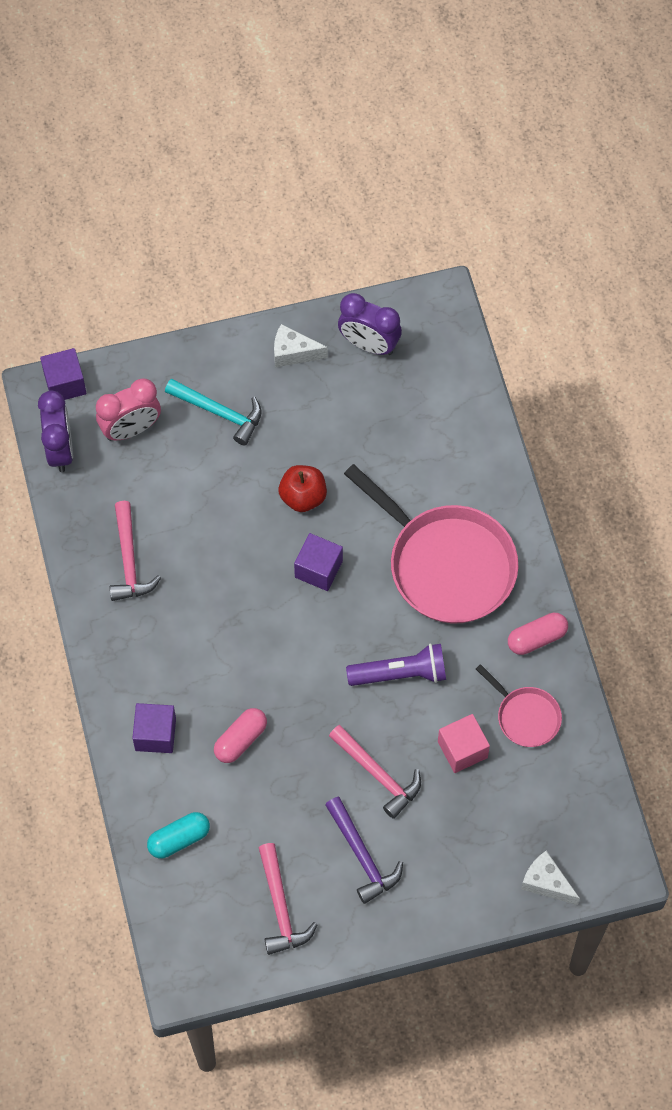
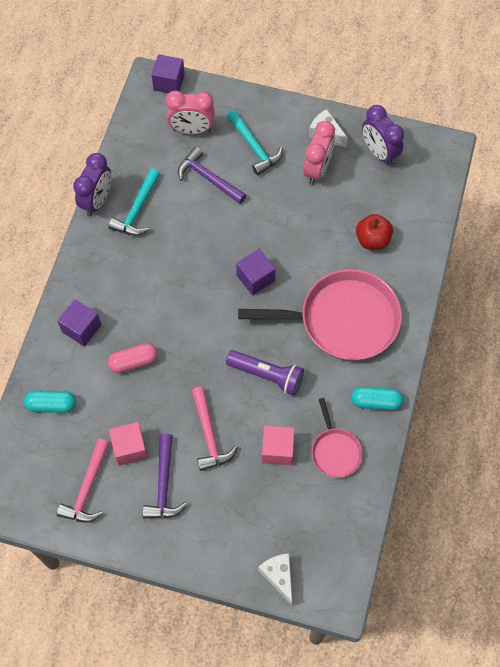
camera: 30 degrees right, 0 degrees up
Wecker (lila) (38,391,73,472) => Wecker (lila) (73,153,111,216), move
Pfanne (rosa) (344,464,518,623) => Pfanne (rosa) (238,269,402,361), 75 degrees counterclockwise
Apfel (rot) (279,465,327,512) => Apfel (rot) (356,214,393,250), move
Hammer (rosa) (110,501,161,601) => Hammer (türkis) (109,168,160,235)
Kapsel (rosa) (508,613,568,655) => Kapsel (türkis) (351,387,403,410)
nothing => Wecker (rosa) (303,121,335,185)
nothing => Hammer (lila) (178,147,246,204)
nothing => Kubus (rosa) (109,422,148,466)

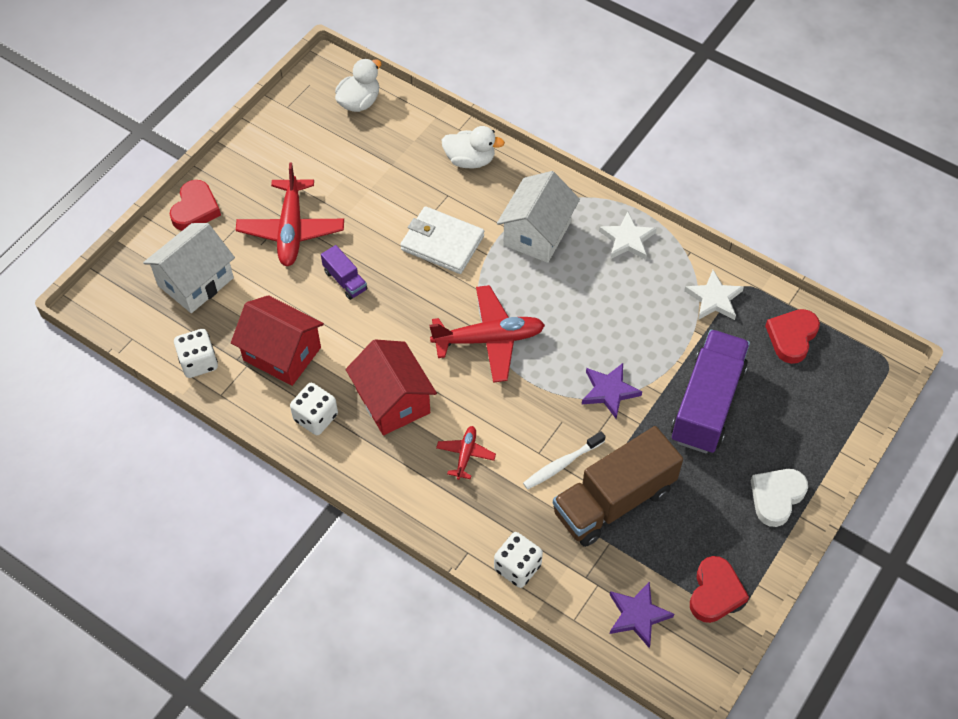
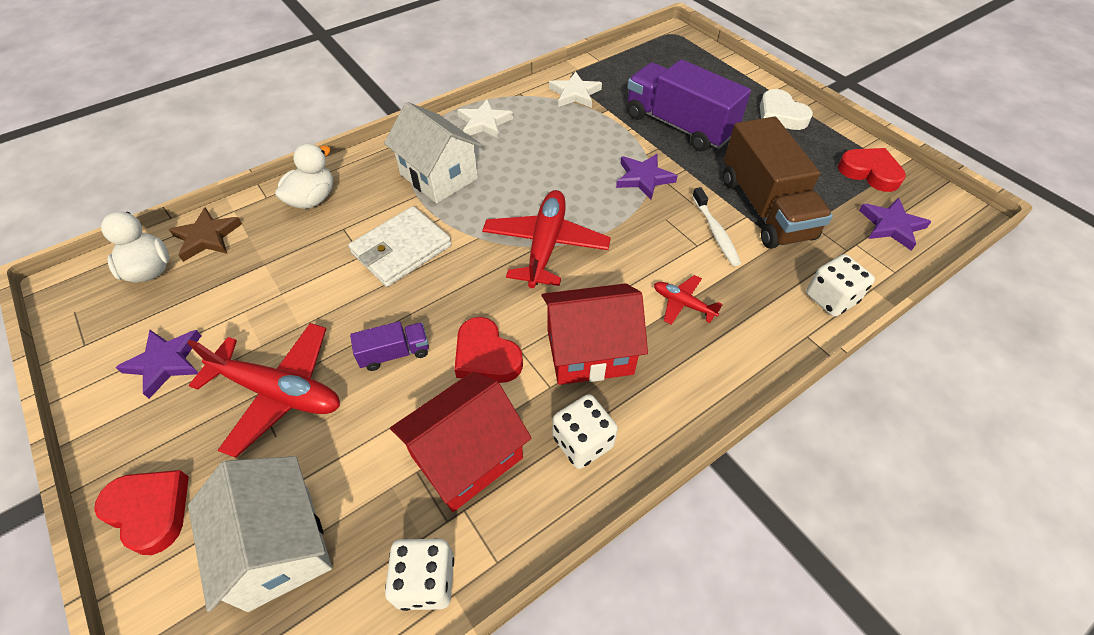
camera: 70 degrees left, 5 degrees down
Herz (rot) (765,309,820,364) => Herz (rot) (454,317,523,383), move
nothing => Stern (braun) (169,207,242,262)
nothing => Stern (lila) (115,330,201,399)

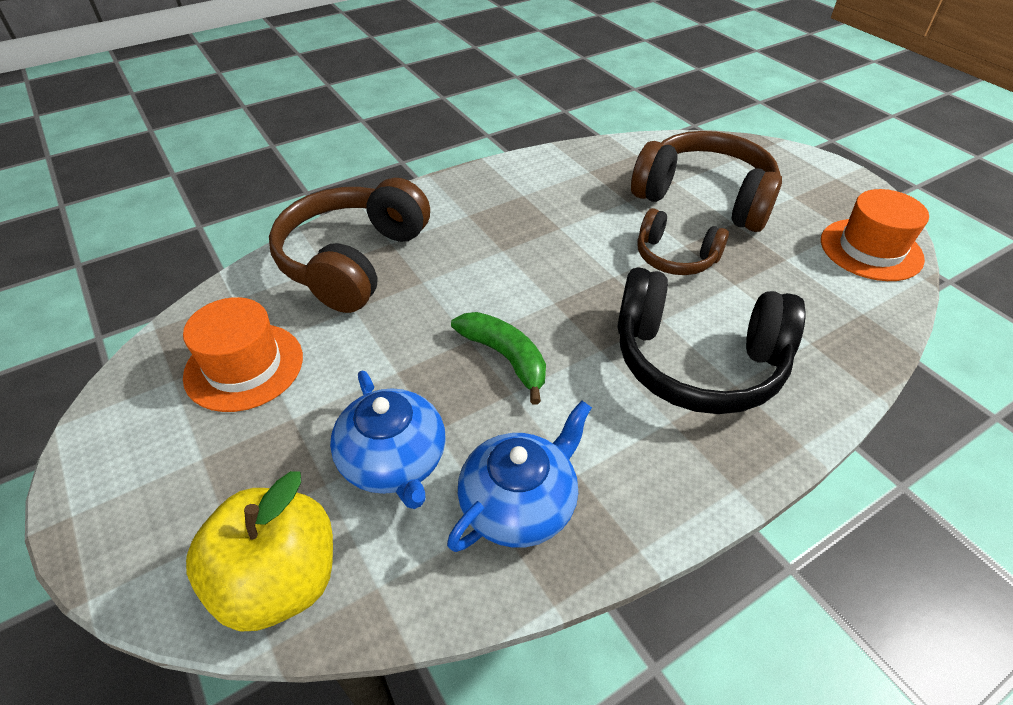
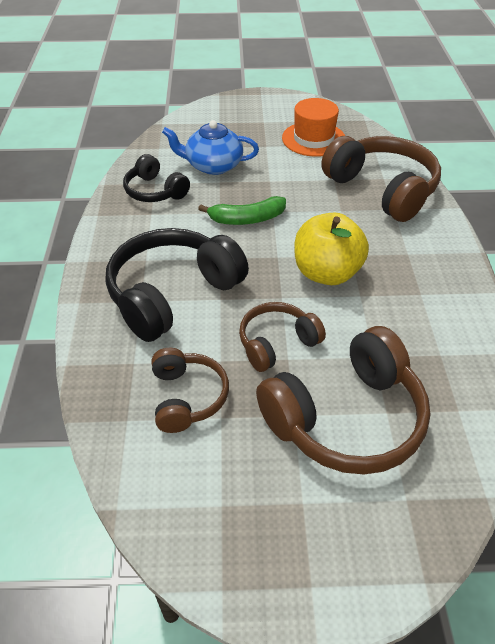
camera: 120 degrees right, 0 degrees up
Hut (orange) (821,189,929,281) => nothing
Teekanne (blau) (447,401,592,552) => Kopfhörer (schwarz) (123,154,190,202)
Apfel (gelb) (186,471,333,632) => Apfel (gelb) (295,212,369,285), move
nothing => Kopfhörer (braun) (151,348,229,433)

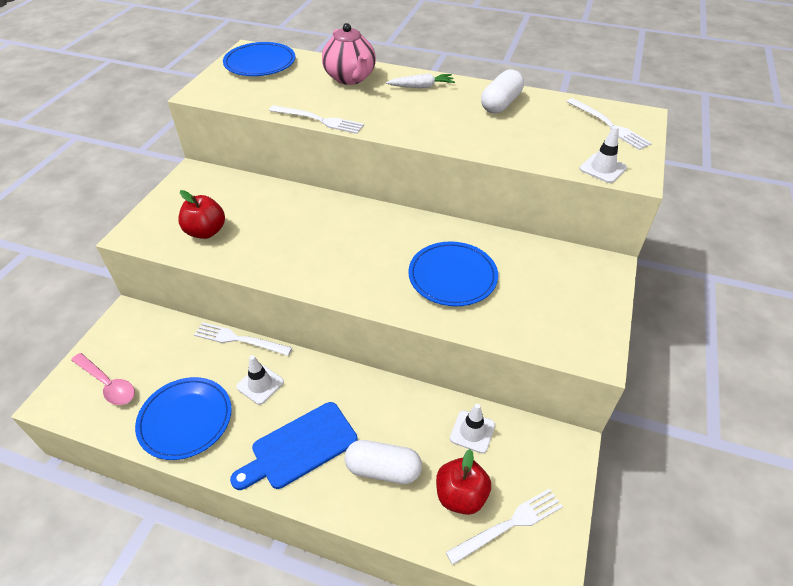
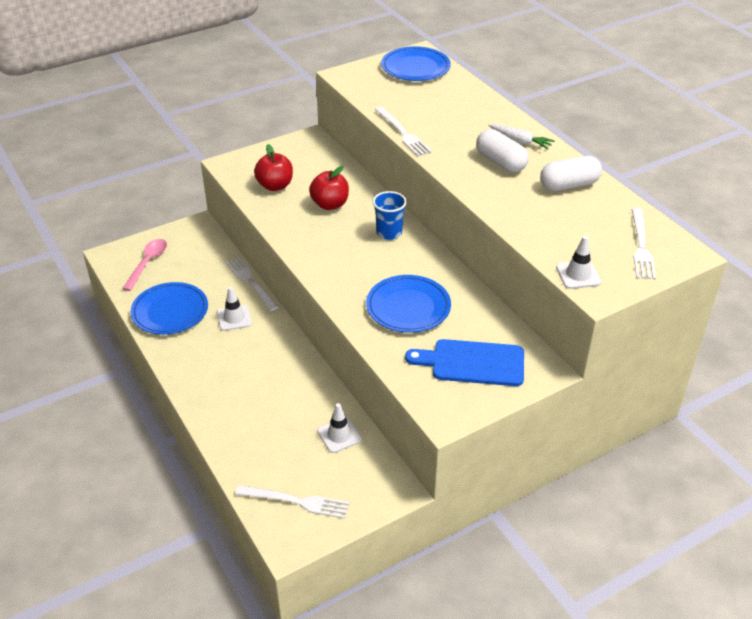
camera: 40 degrees right, 5 degrees down
Teekanne (rosa) (322,23,376,85) => nothing
Löffel (rosa) (71,353,135,405) => Löffel (rosa) (122,239,167,291), 150 degrees counterclockwise
Schneidebrett (blau) (230,402,358,490) => Schneidebrett (blau) (405,339,524,386), move
Kapsel (weiß) (345,440,422,484) => Kapsel (weiß) (476,129,529,172), move
Apfel (rot) (436,449,491,515) => Apfel (rot) (309,166,349,210), move
nothing => Becher (blau) (373,191,407,240)

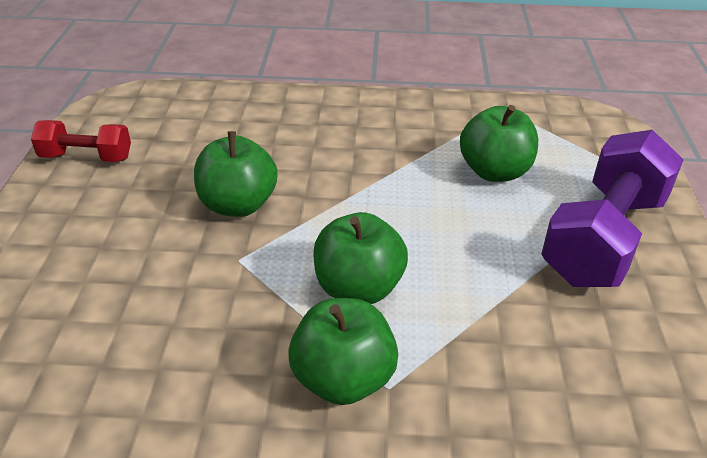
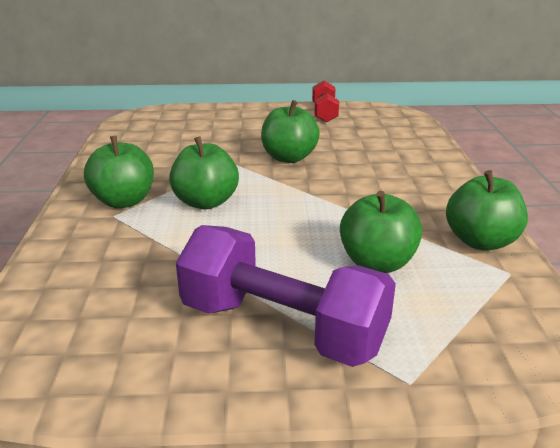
camera: 85 degrees right, 10 degrees down
nothing => Apfel (grün) (446,170,528,250)

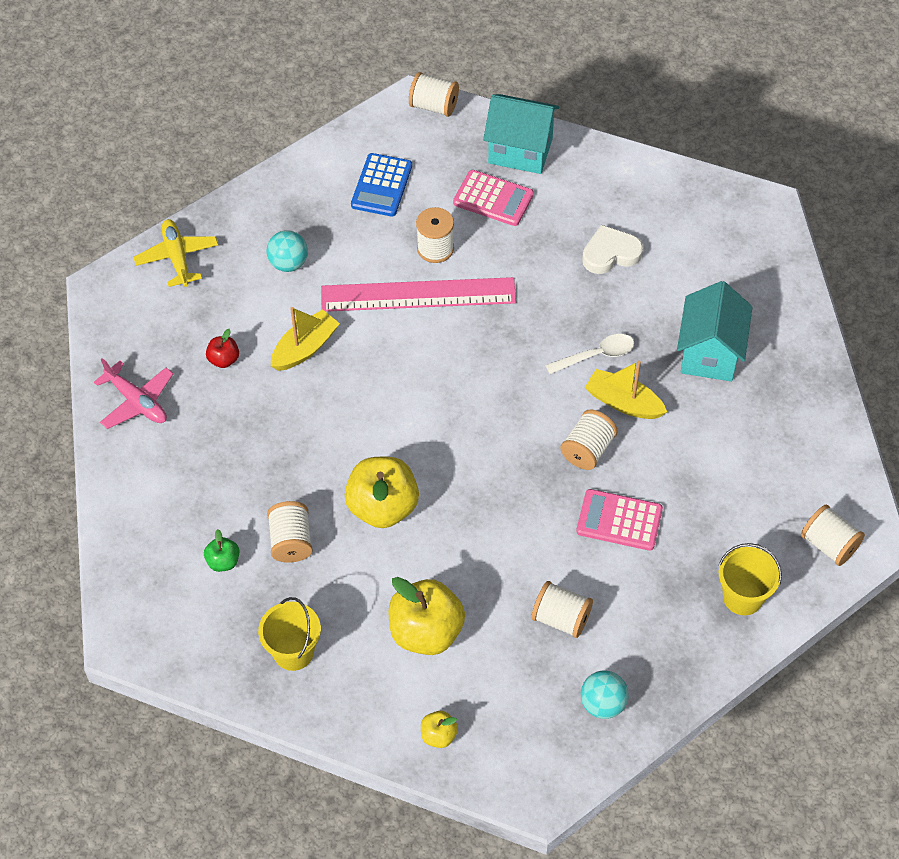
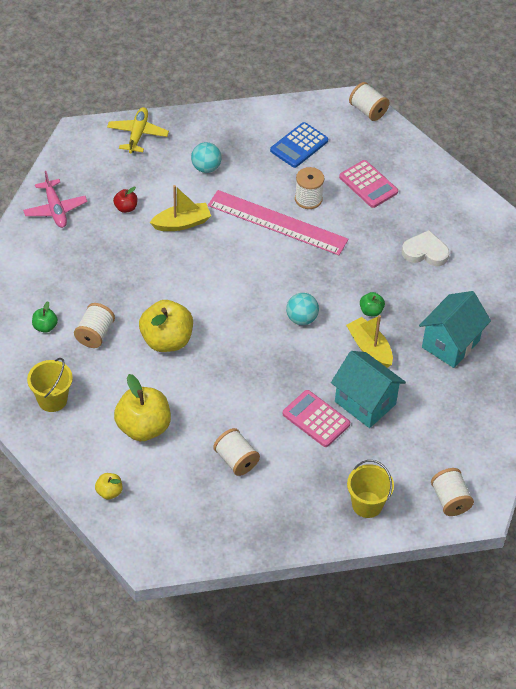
camera: 25 degrees right, 5 degrees down
Haus (türkis) (483,94,560,174) => Haus (türkis) (331,351,406,428), move
Löffel (weiß) (545,334,634,374) => Apfel (grün) (360,292,385,316)
Garnrolle (weiß) (560,409,618,470) => nothing
Ball (türkis) (581,671,629,719) => Ball (türkis) (286,293,319,325), move

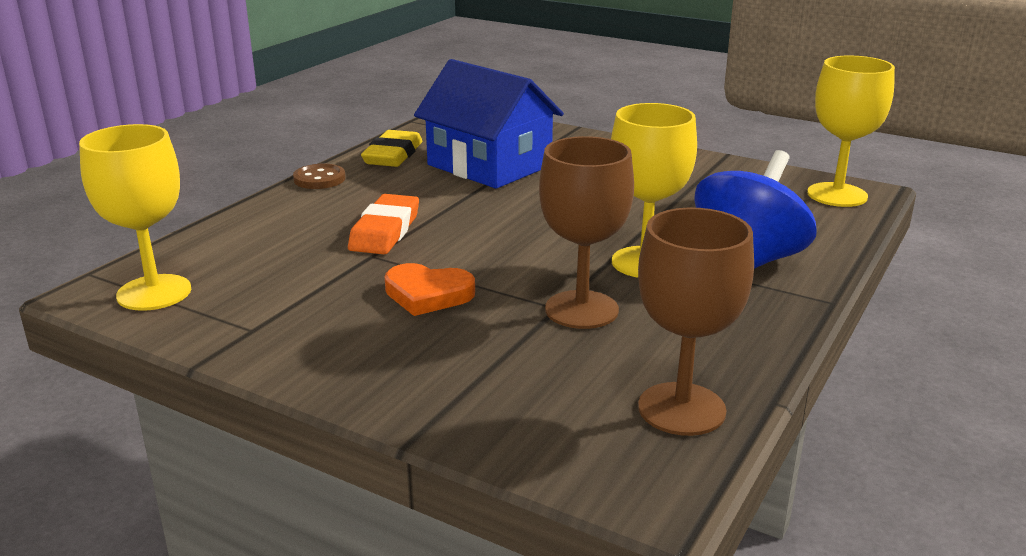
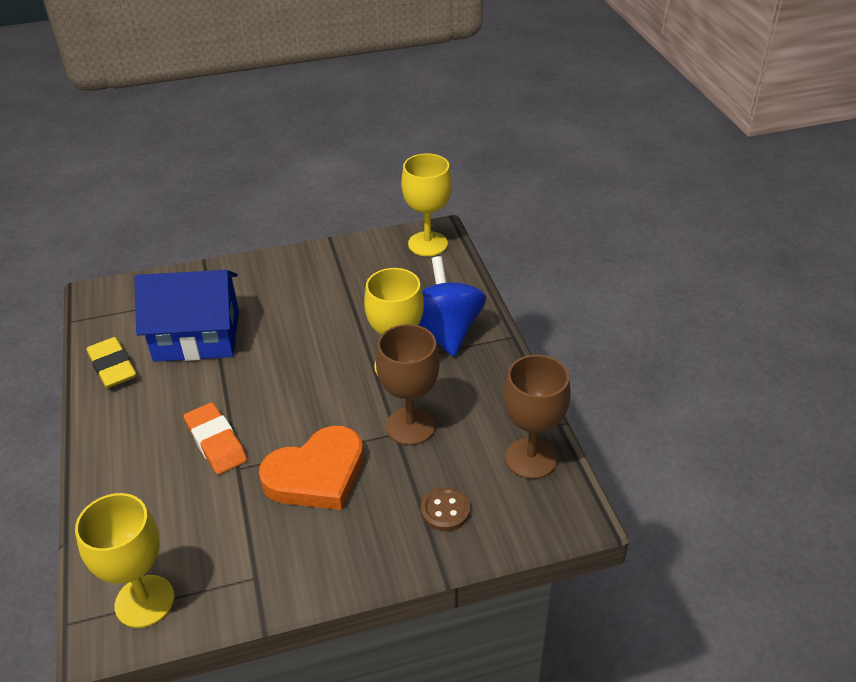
camera: 45 degrees left, 15 degrees up
Knopf (braun) (293,164,346,189) => Knopf (braun) (421,487,470,531), move
Herz (orange) (385,263,475,316) => Herz (orange) (259,426,364,510), x1.62

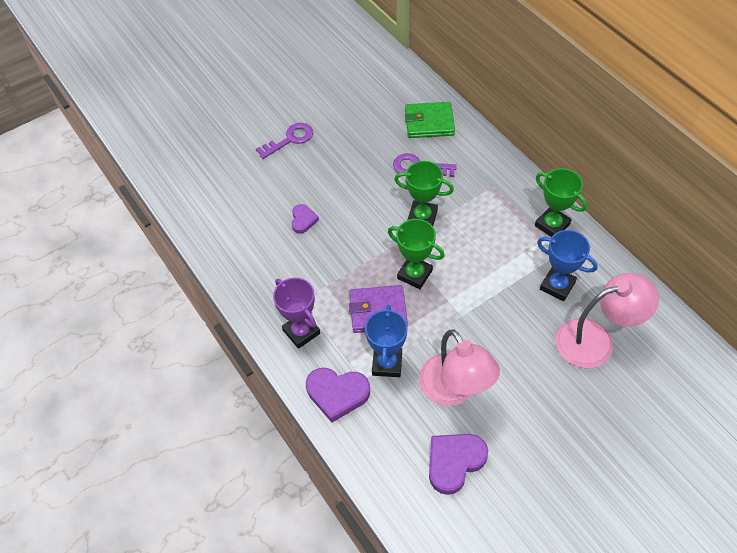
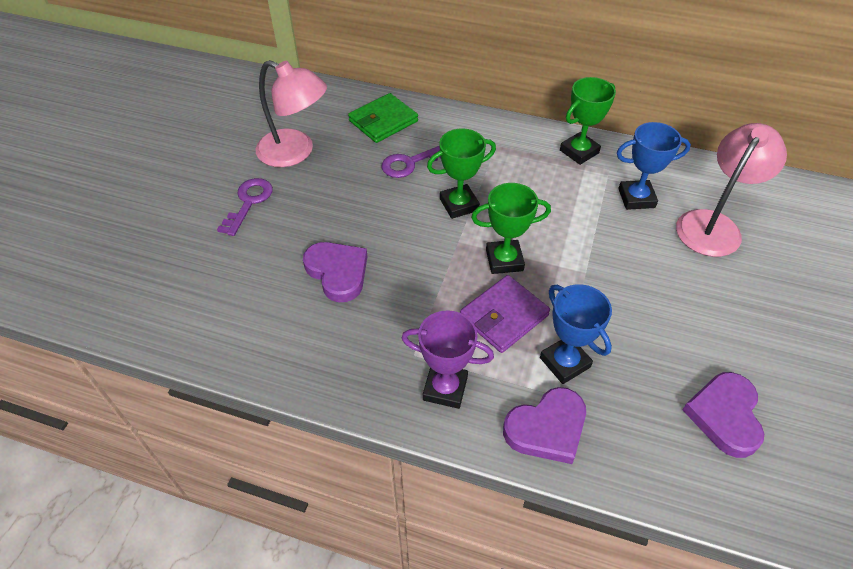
camera: 40 degrees left, 5 degrees down
Pokal (grün) (535,168,587,237) => Pokal (grün) (560,77,616,165), 45 degrees counterclockwise
Herz (lila) (292,204,319,234) => Herz (lila) (303,242,367,302), x1.74
Lampe (rosa) (419,329,500,406) => Lampe (rosa) (256,60,327,167), move

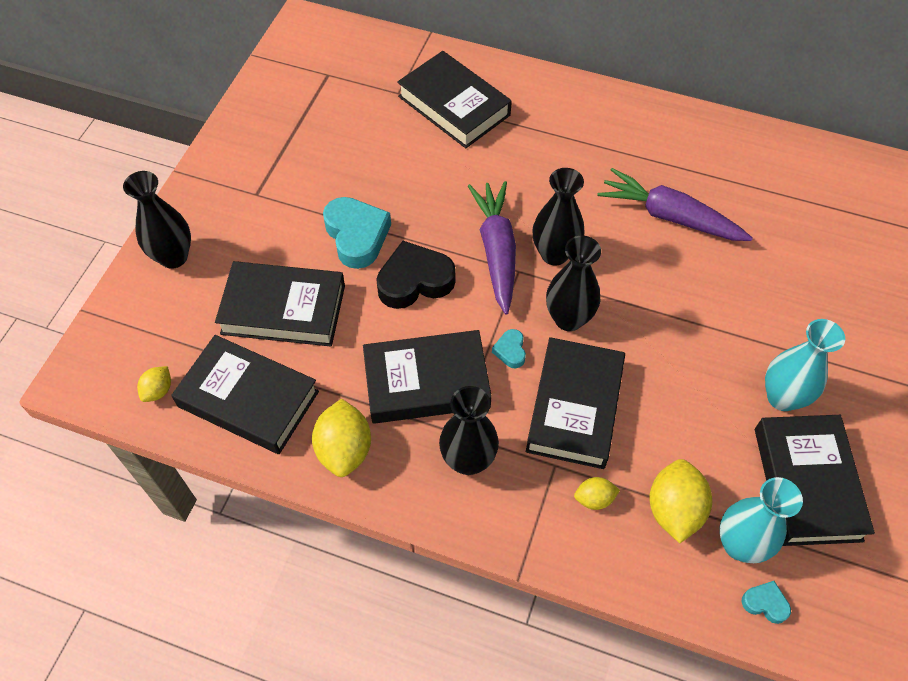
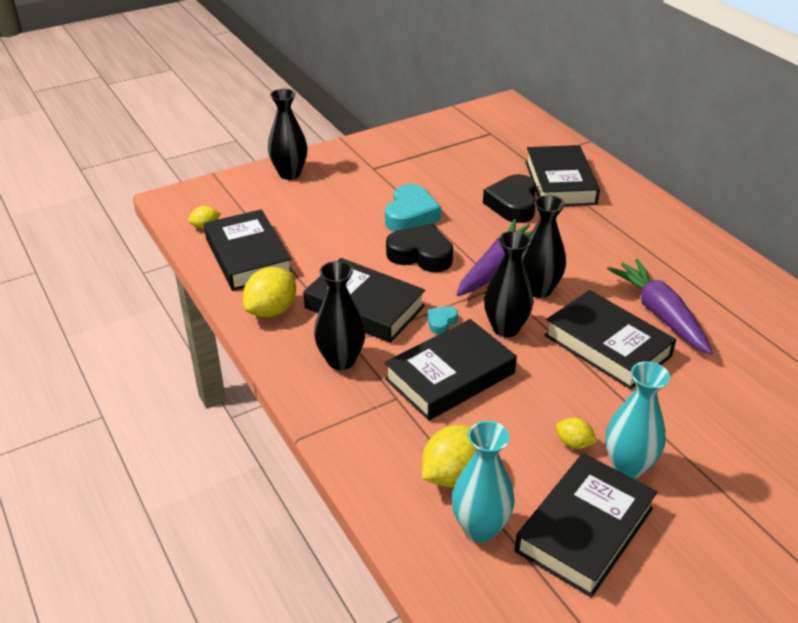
camera: 40 degrees right, 20 degrees down
Buch (schwarz) (215,261,345,347) => Buch (schwarz) (544,290,676,389), move
Zitrone (gelb) (574,477,620,510) => Zitrone (gelb) (556,418,597,449), move
Herz (türkis) (742,581,791,624) => nothing
nothing => Herz (schwarz) (483,174,536,223)

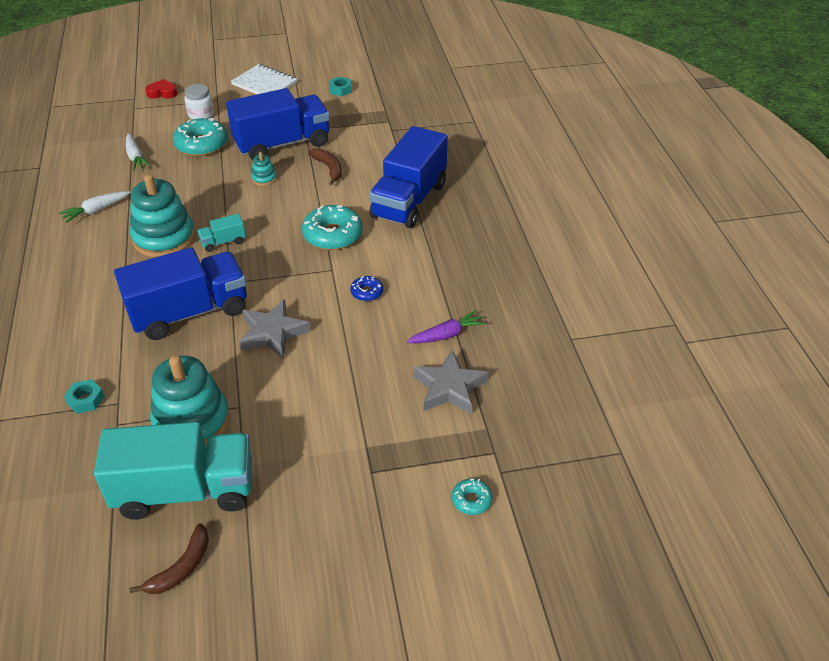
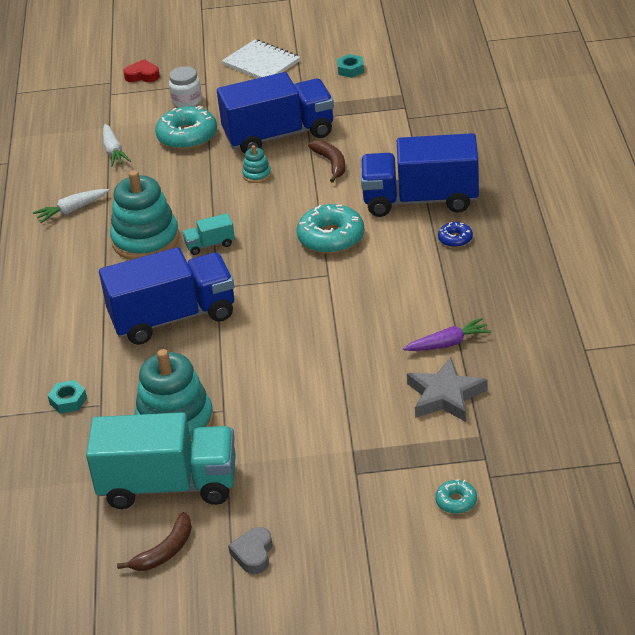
camera: 10 degrees right, 5 degrees down
Lastwagen (blau) (369,126,448,228) => Lastwagen (blau) (361,133,479,217), 60 degrees clockwise
Donut (blau) (351,276,383,301) => Donut (blau) (438,222,473,247), move
Stern (grau) (239,299,311,358) => nothing
nothing => Herz (grau) (228,527,272,574)

